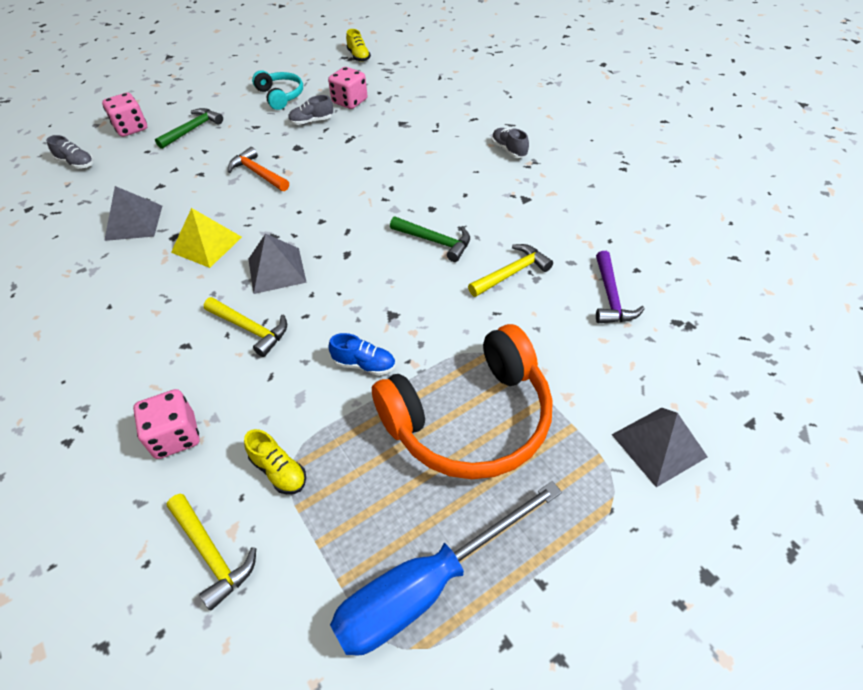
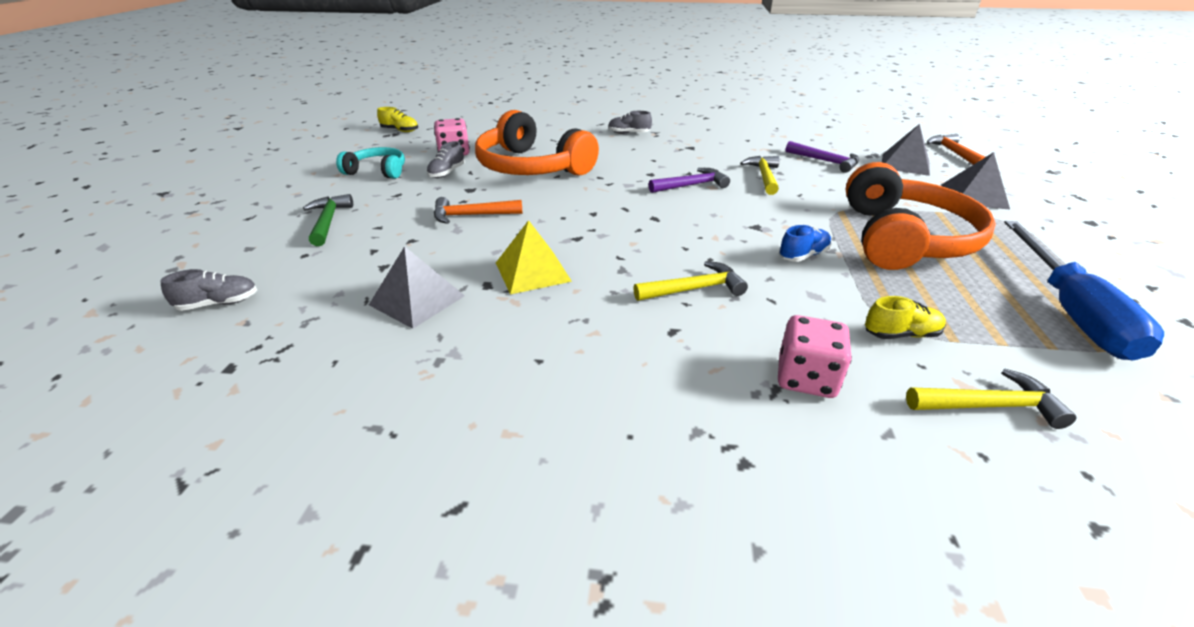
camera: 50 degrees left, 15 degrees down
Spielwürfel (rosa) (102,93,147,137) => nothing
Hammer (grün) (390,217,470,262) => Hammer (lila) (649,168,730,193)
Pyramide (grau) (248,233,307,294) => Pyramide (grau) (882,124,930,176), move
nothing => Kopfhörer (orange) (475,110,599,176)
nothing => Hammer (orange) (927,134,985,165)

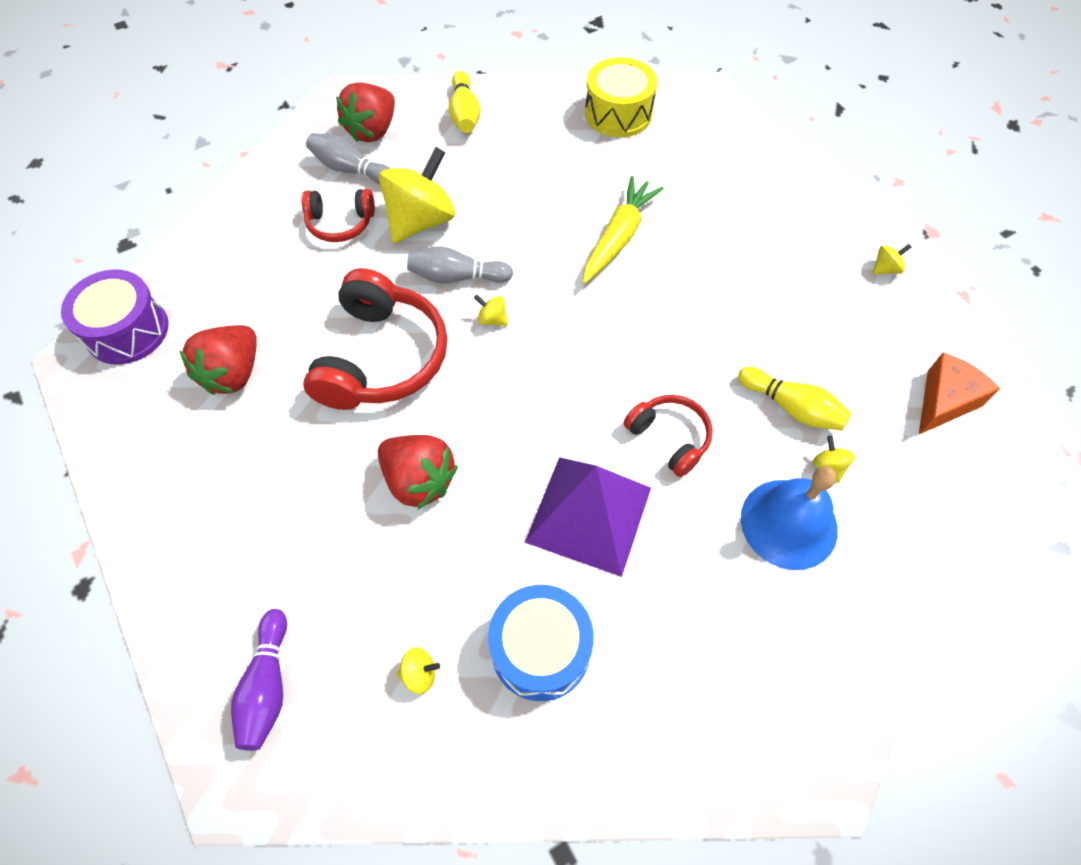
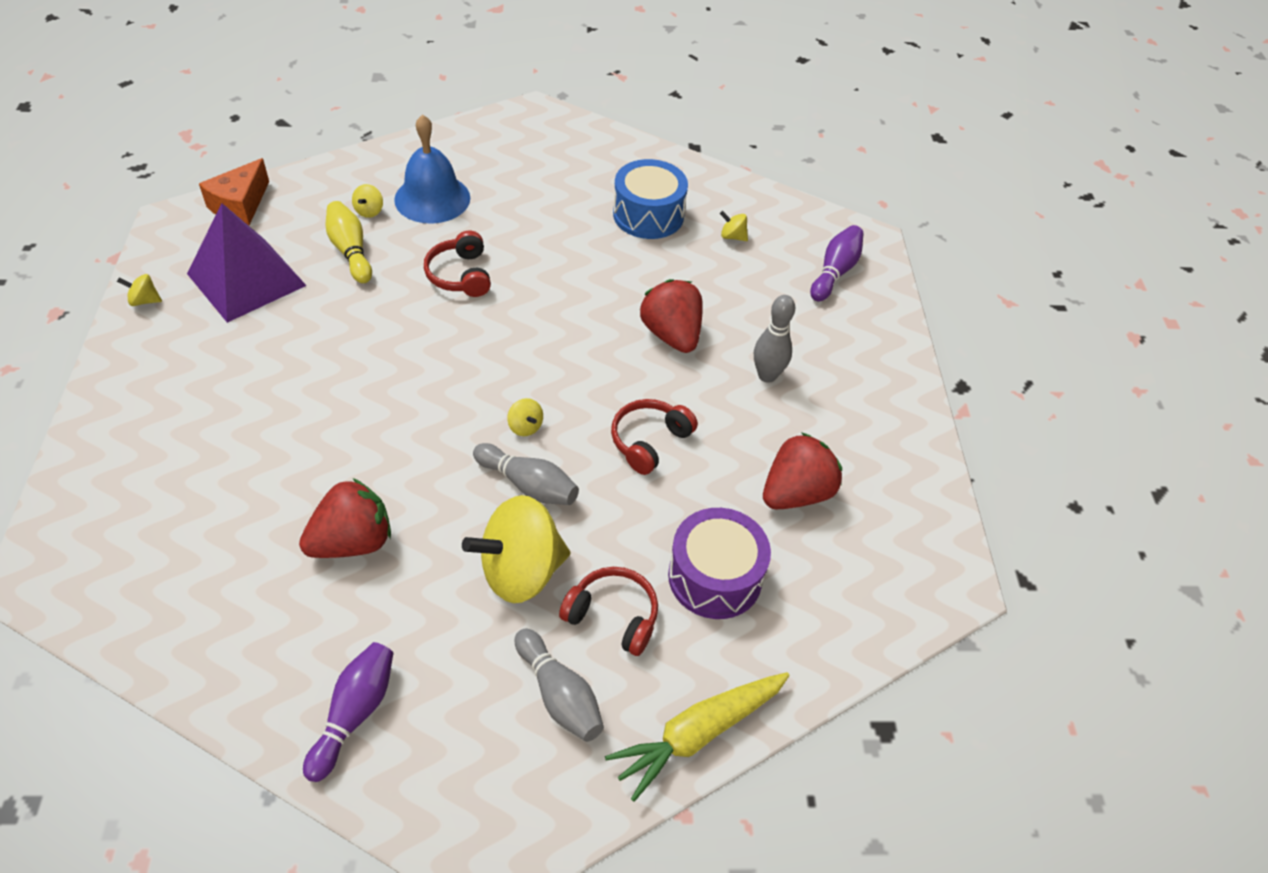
camera: 155 degrees left, 10 degrees down
Trommel (gelb) (585,57,657,137) => nothing
Bowlingkegel (gelb) (449,71,480,133) => Bowlingkegel (lila) (303,642,393,782)
Erdbeere (rot) (336,83,395,142) => Erdbeere (rot) (299,478,391,558), move
Karotte (gelb) (582,176,664,284) => Karotte (gelb) (605,672,790,802), move
Kopfhörer (rot) (303,268,448,410) => Kopfhörer (rot) (611,399,698,475), x0.55
Trommel (lila) (61,270,169,365) => Trommel (lila) (668,508,771,619), move
Käse (orange) (919,353,1000,434) => Käse (orange) (199,158,269,225), 45 degrees counterclockwise
Pyramide (lila) (525,457,651,577) => Pyramide (lila) (187,203,307,323), move
nothing => Bowlingkegel (grau) (754,295,795,383)

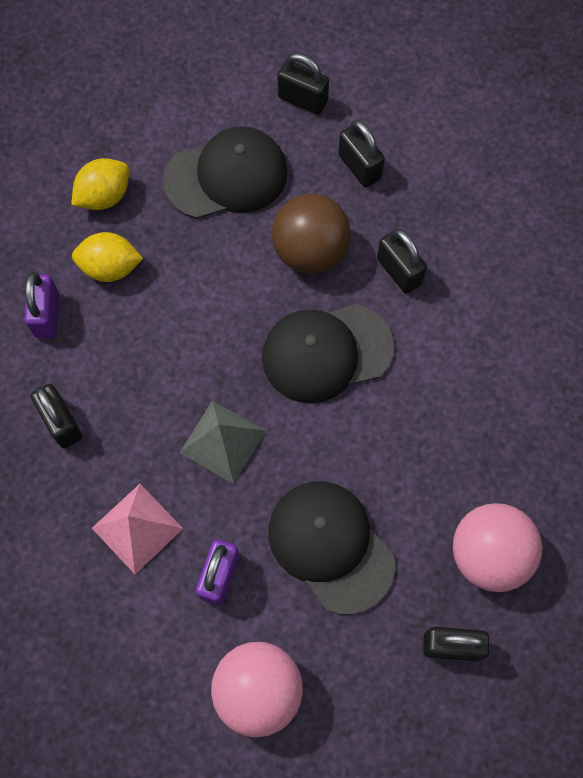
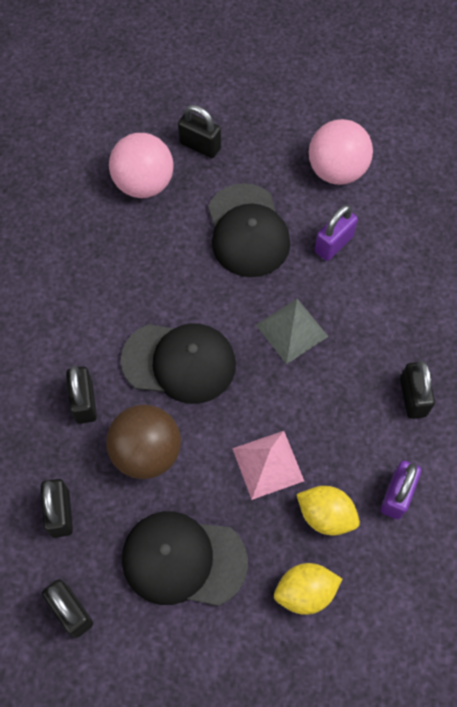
camera: 155 degrees left, 5 degrees down
Pyramide (rosa) (92,484,183,574) => Pyramide (rosa) (232,431,304,500), move

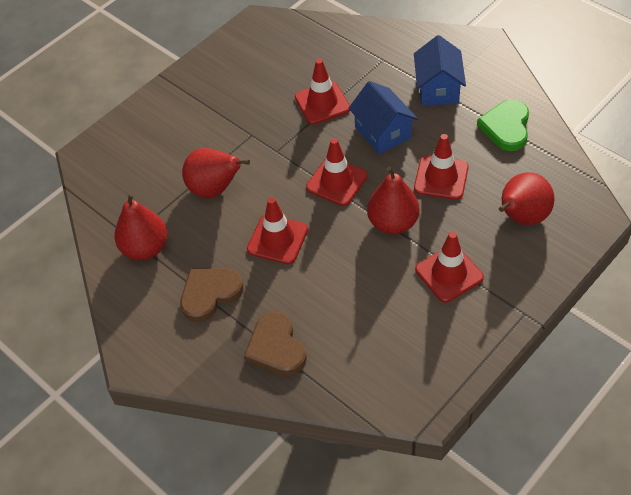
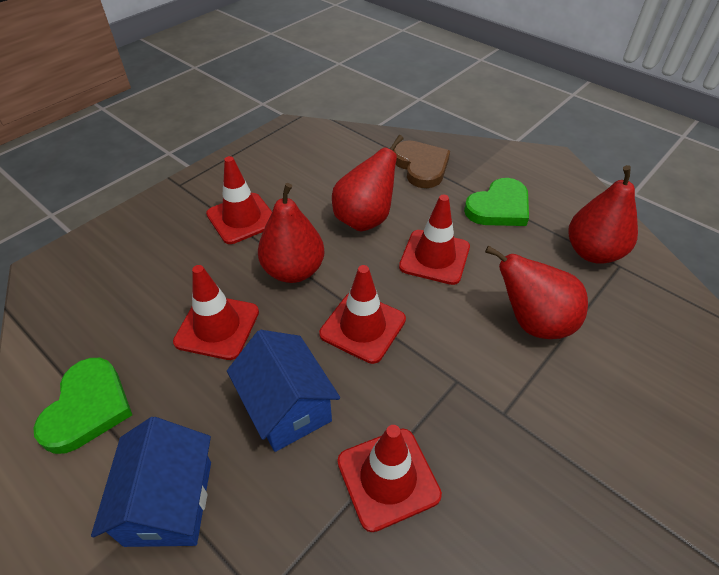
camera: 175 degrees right, 5 degrees down
Birne (rot) (499,172,554,225) => Birne (rot) (332,135,403,231), move
Herz (braun) (180,269,244,322) => Herz (grün) (464,178,529,226)

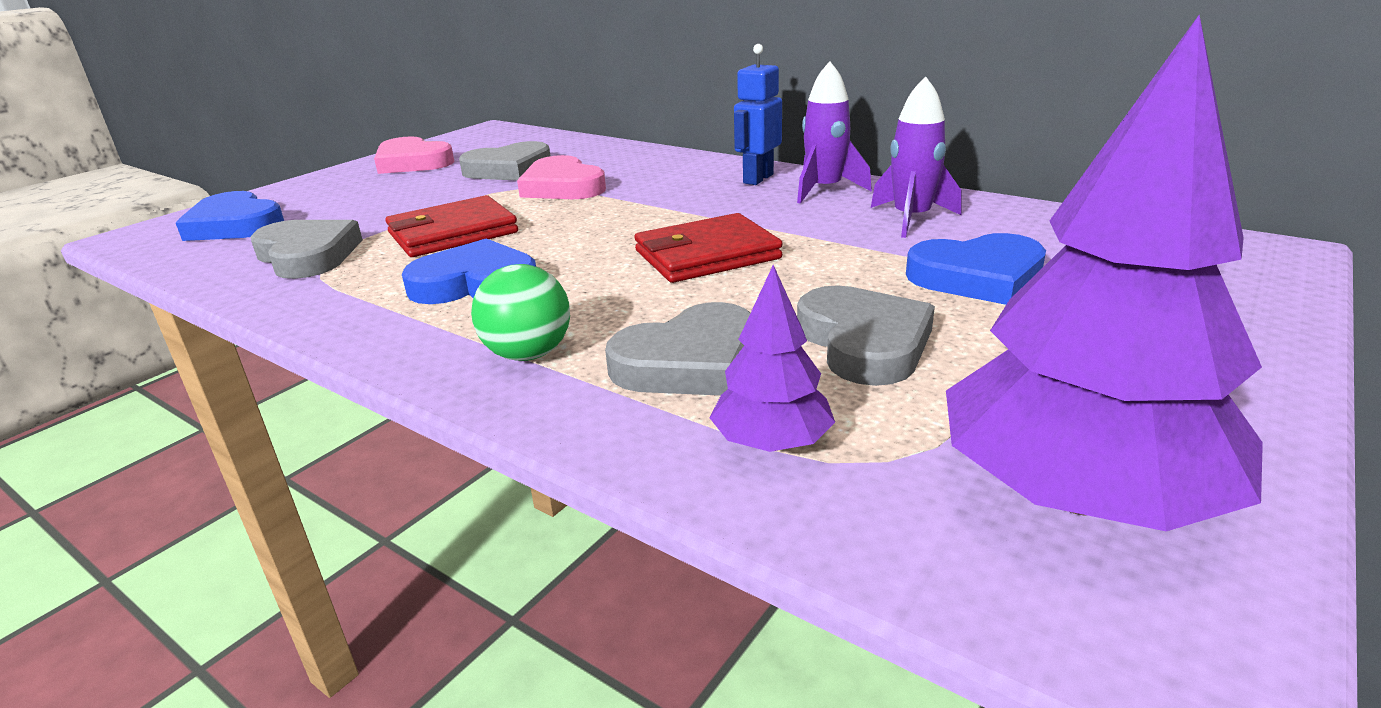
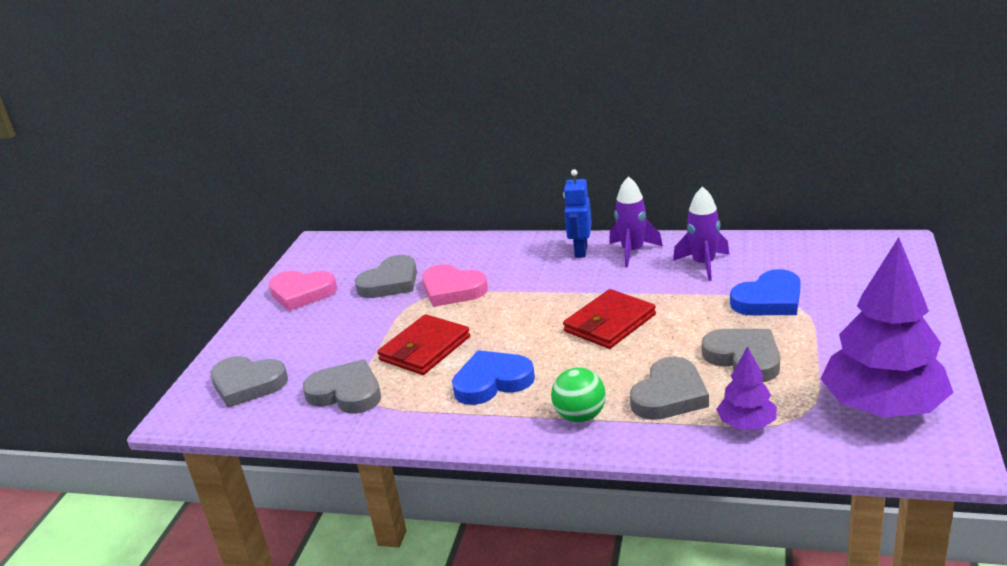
camera: 20 degrees left, 0 degrees up
Herz (blau) (176,191,284,241) => Herz (grau) (211,356,288,408)

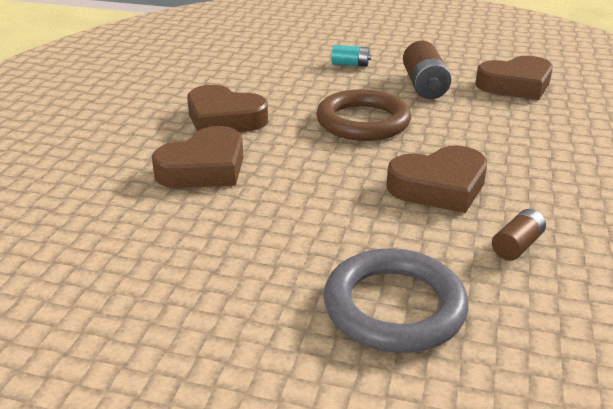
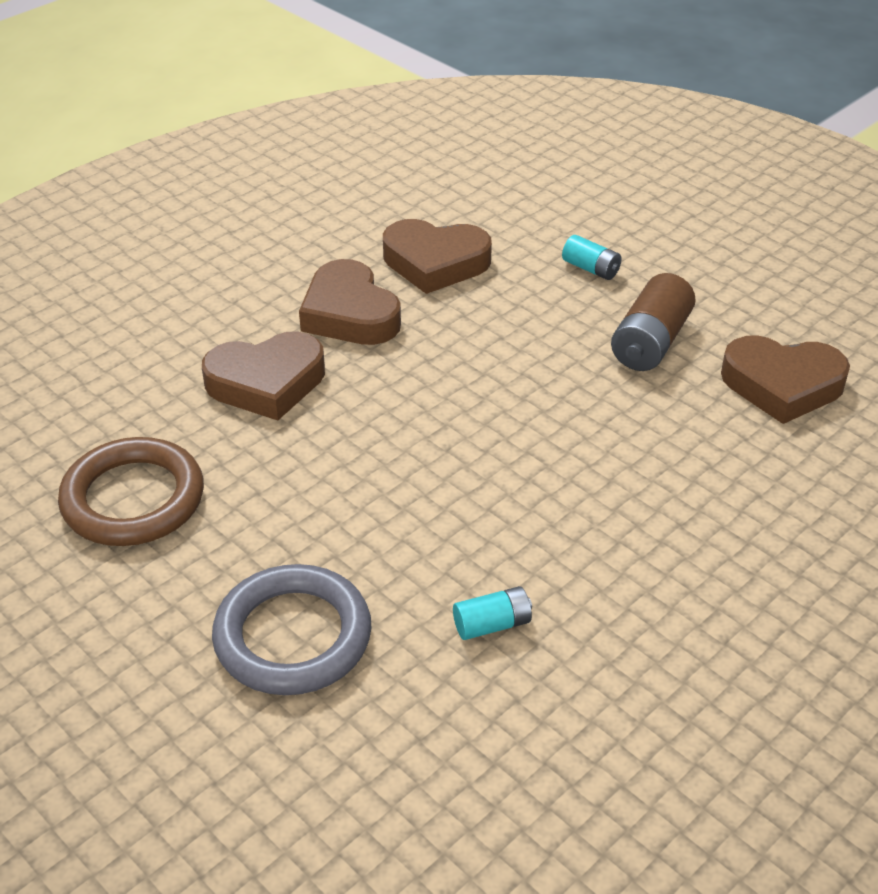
camera: 30 degrees right, 10 degrees up
Ring (braun) (316,89,411,141) => Ring (braun) (58,437,204,546), move
Herz (braun) (386,146,487,213) => Herz (braun) (383,219,492,294), move
Batterie (braun) (492,209,546,261) => Batterie (türkis) (453,586,532,640)

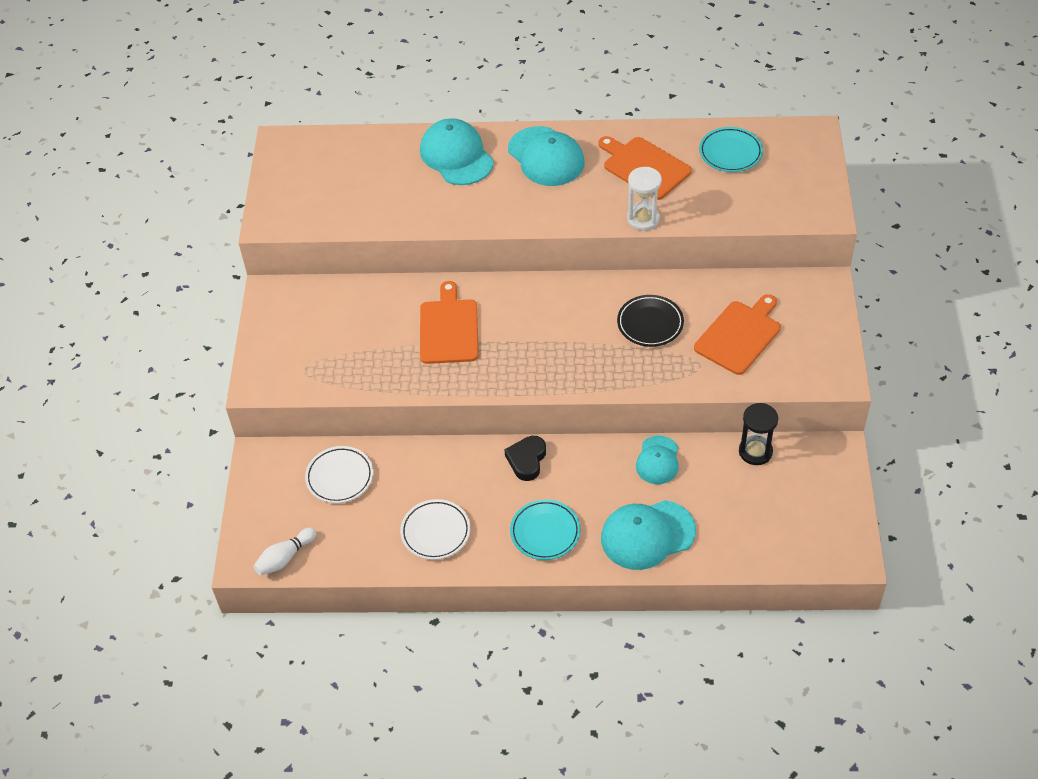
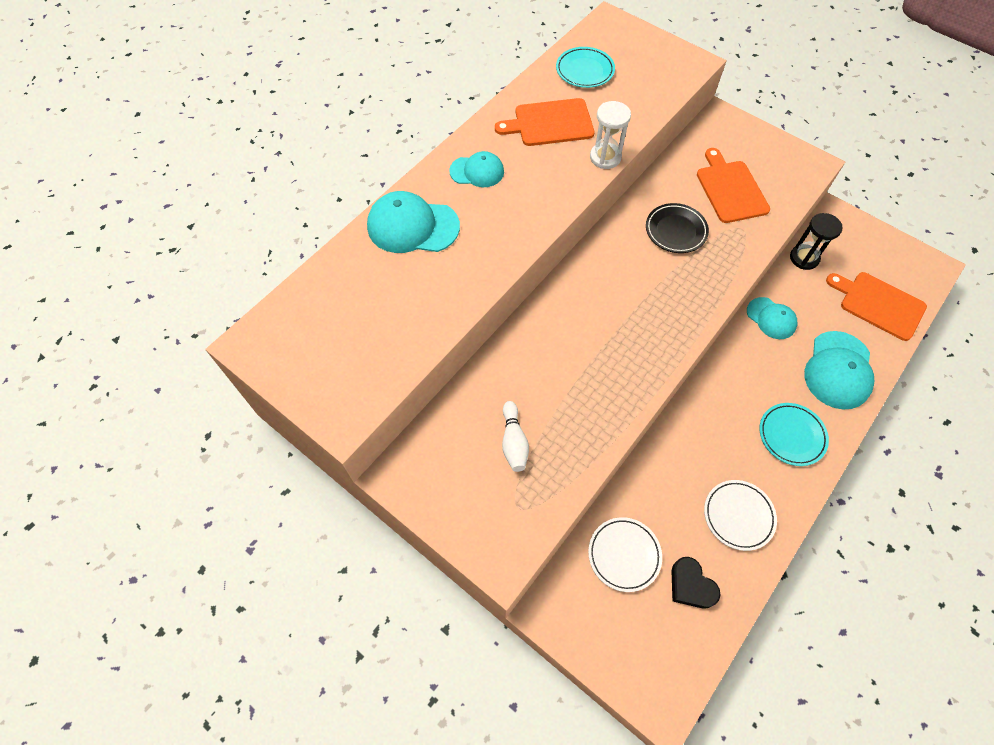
camera: 55 degrees left, 10 degrees up
Kappe (türkis) (508,126,584,186) => Kappe (türkis) (449,151,504,187), x0.62
Schneidebrett (orange) (420,281,479,364) => Schneidebrett (orange) (826,272,927,341), move
Herz (schwarz) (504,436,546,481) => Herz (schwarz) (671,557,721,608), move
Bowlingkegel (weiß) (253,528,316,575) => Bowlingkegel (weiß) (502,401,529,472), move

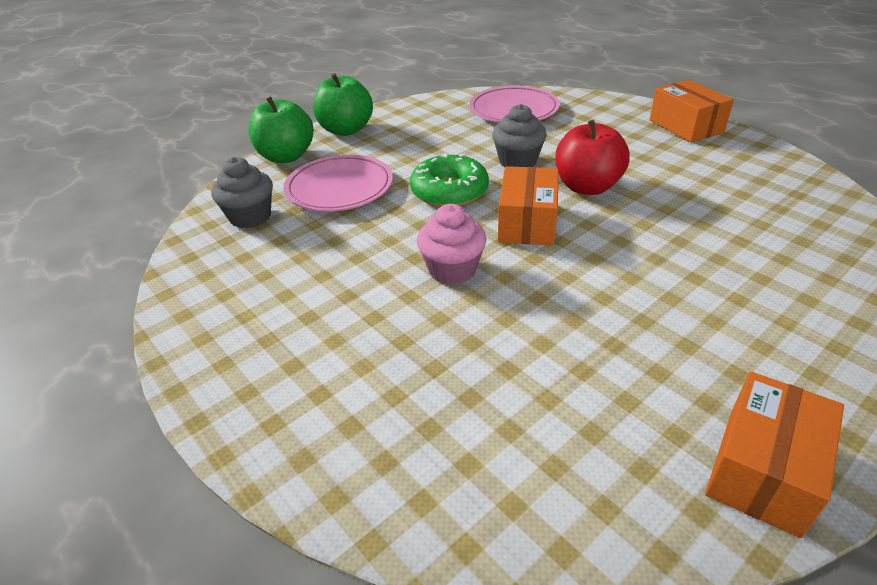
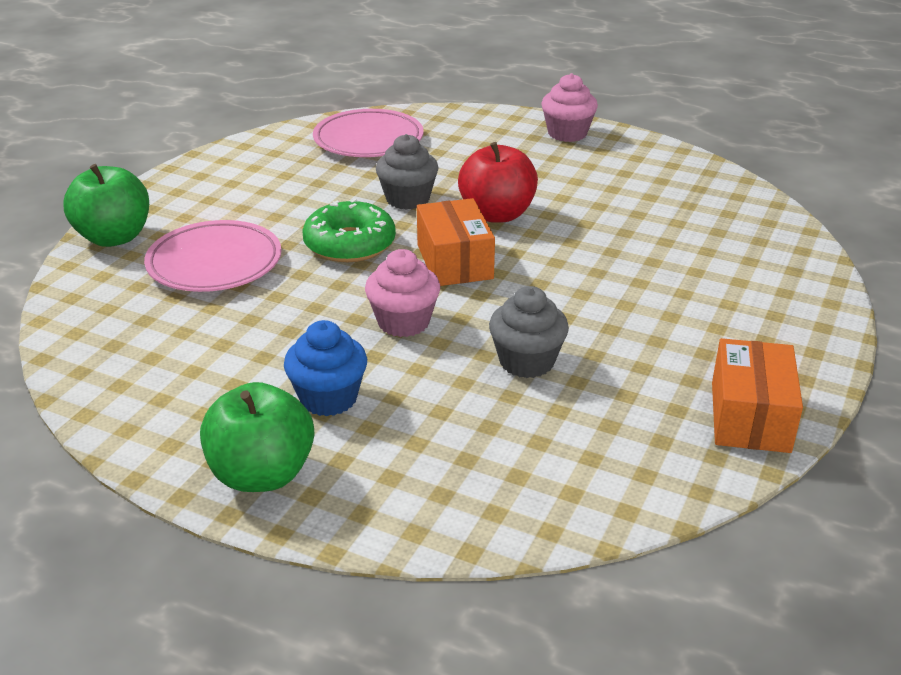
camera: 25 degrees left, 5 degrees down
Apfel (grün) (313,73,373,136) => Apfel (grün) (200,382,314,492), move
Schachtel (orange) (650,80,734,143) => Muffin (rosa) (541,73,598,142)
Muffin (grau) (211,157,273,228) => Muffin (grau) (489,286,569,378), move
nothing => Muffin (blau) (284,320,367,416)

